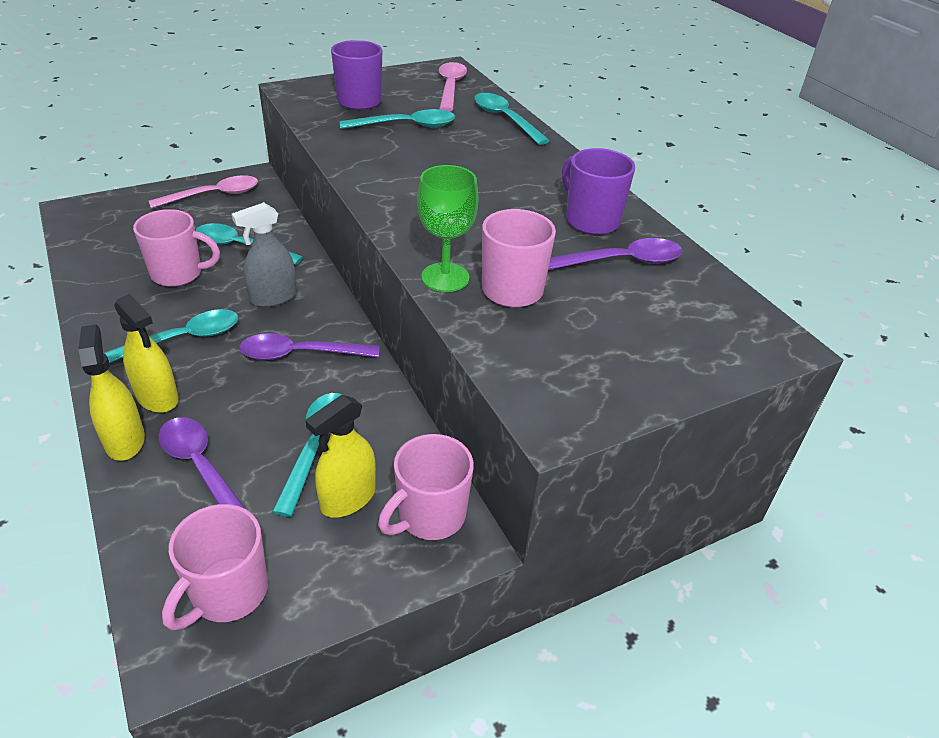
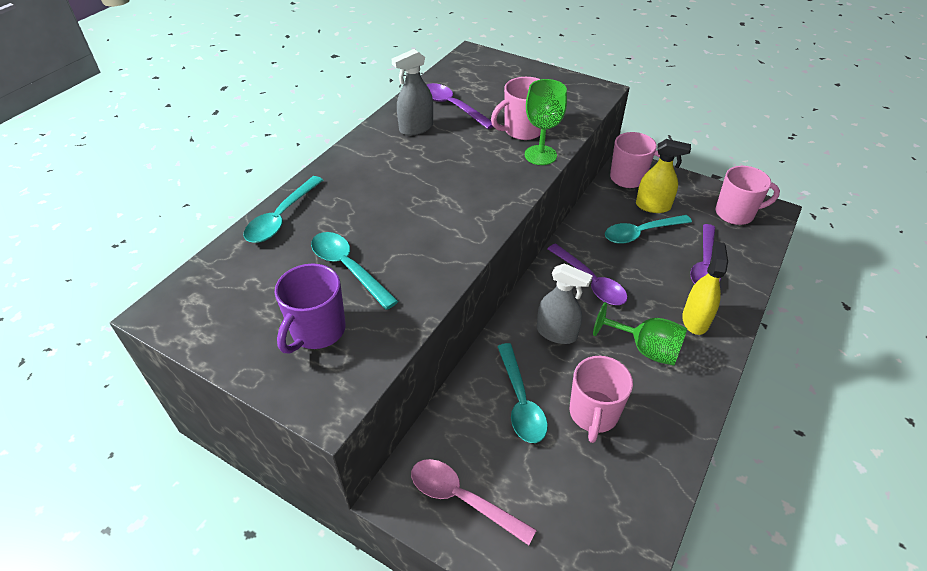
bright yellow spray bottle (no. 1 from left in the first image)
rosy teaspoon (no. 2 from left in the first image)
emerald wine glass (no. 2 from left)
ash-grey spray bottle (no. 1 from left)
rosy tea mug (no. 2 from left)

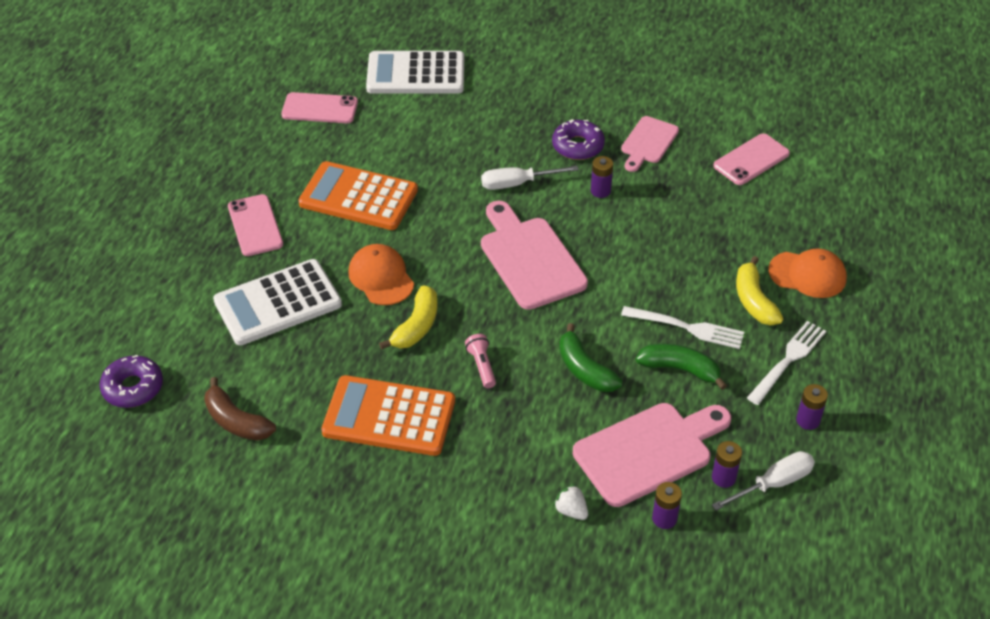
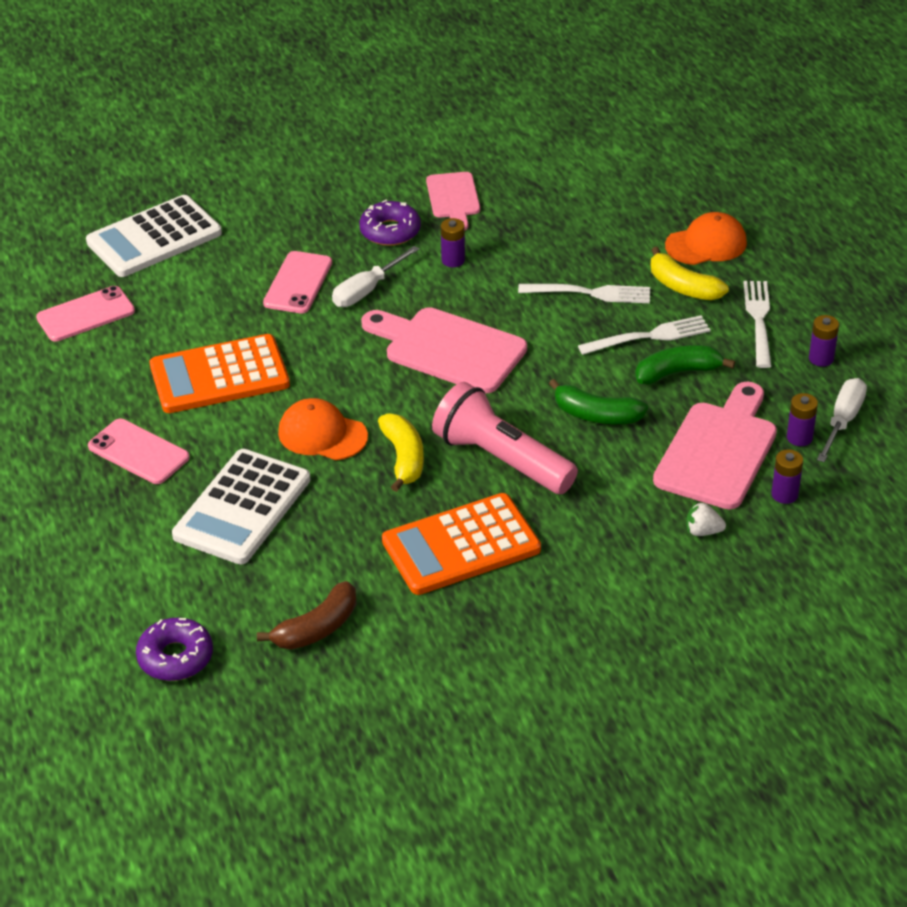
white dinner fork (no. 1 from left)
rosy phone (no. 3 from left)
russet banana fruit
rosy torch

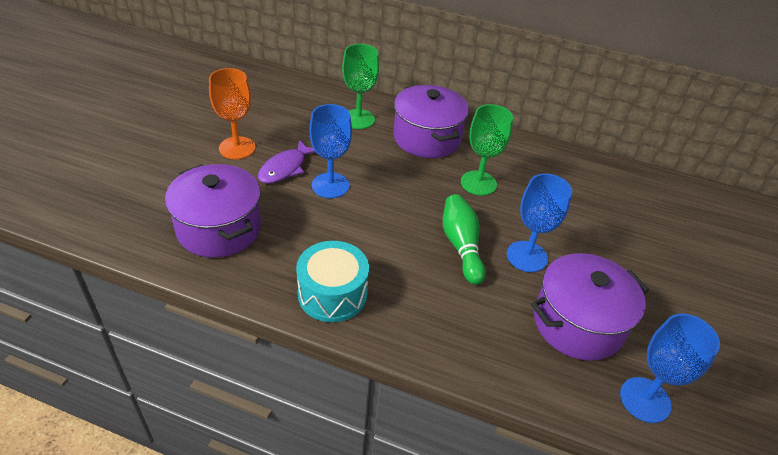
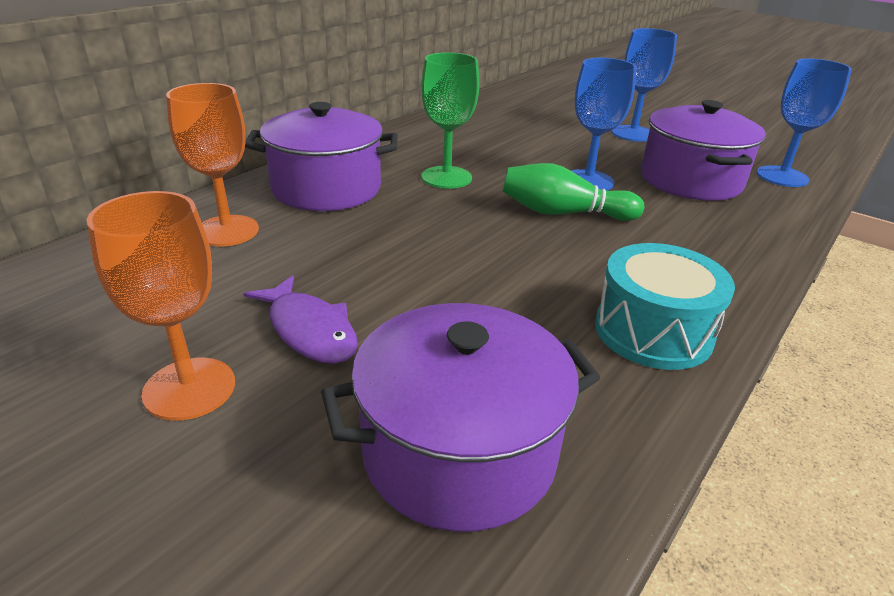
royal blue wine glass (no. 2 from left)
orange-coloured wine glass (no. 2 from left)

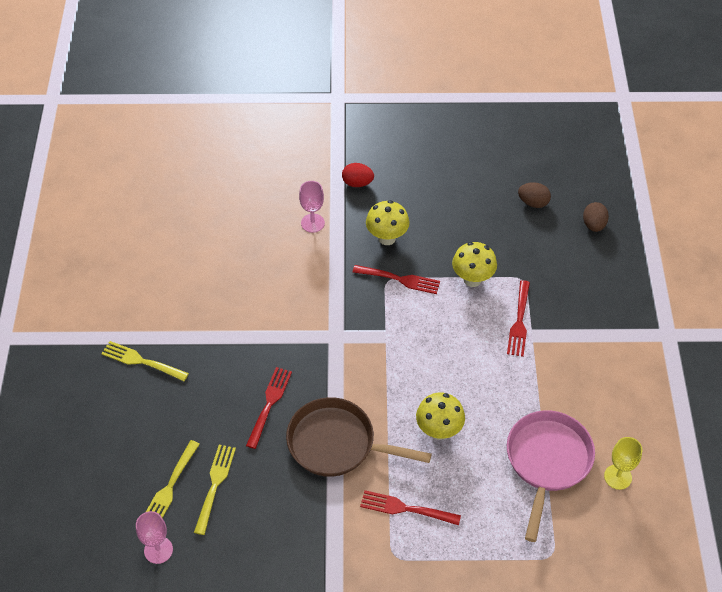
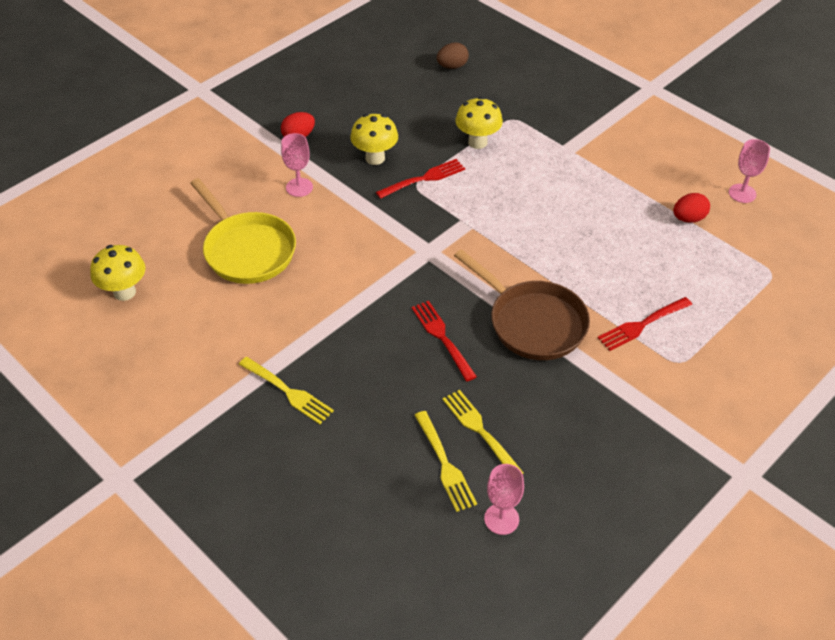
crimson dinner fork (no. 4 from left in the first image)
russet toy egg (no. 2 from left in the first image)
bright yellow frying pan
bright yellow fungus (no. 1 from left)
crimson toy egg (no. 2 from left)
rosy wine glass (no. 3 from left)
bright yellow dinner fork (no. 1 from left)
russet frying pan

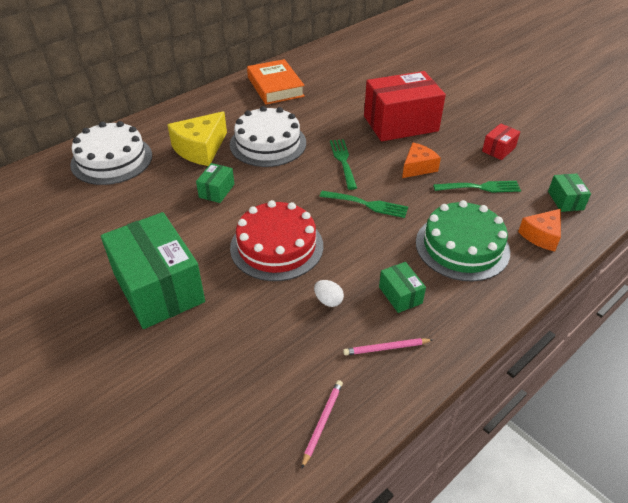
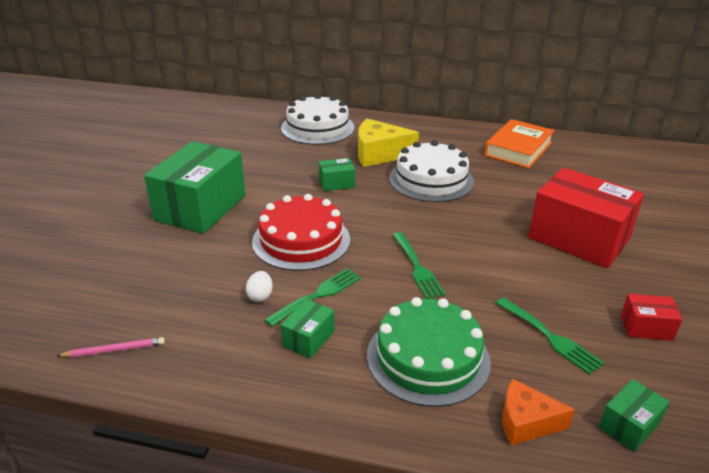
rosy lead pencil (no. 2 from left in the first image)
orange-coloured cheese wedge (no. 1 from left in the first image)
emerald dinner fork (no. 1 from left)

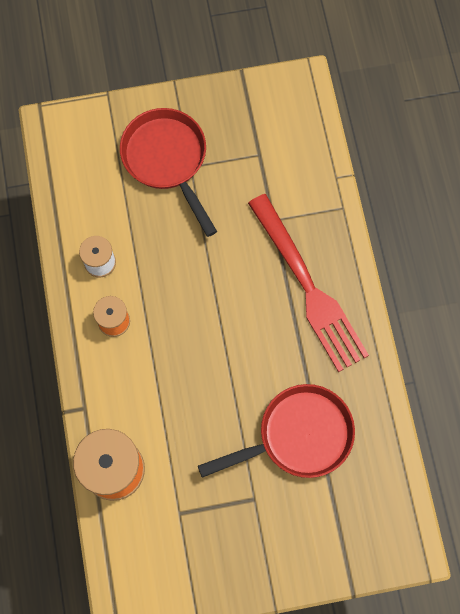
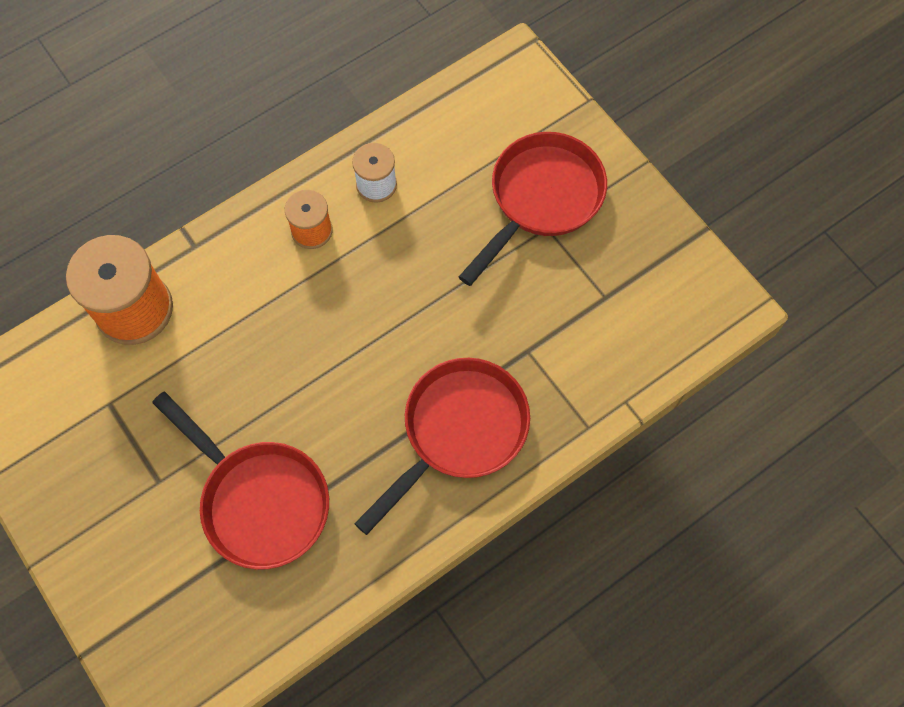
crimson frying pan (no. 2 from left)

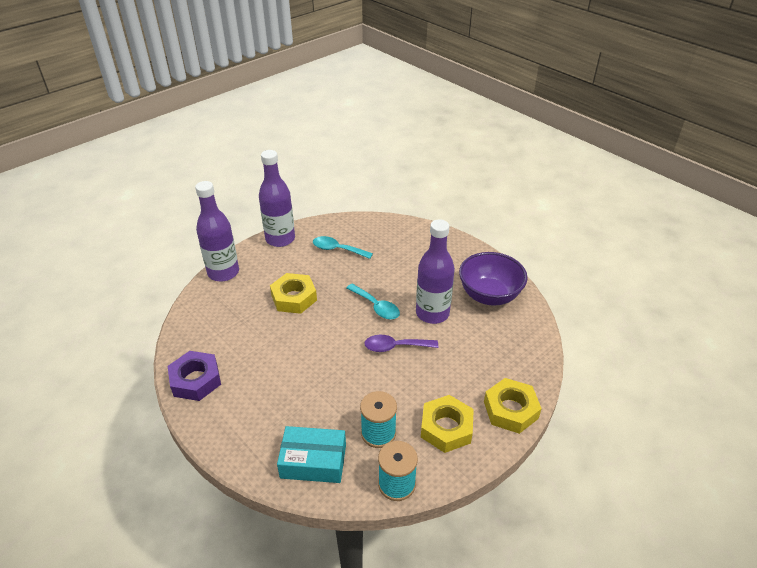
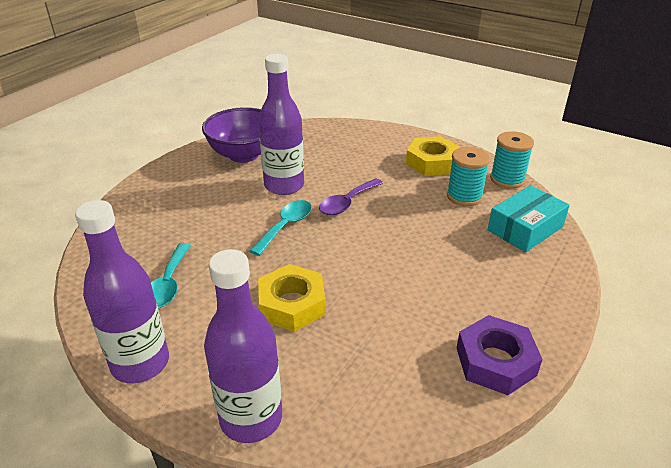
bright yellow hexagon nut (no. 3 from left in the first image)
teal package
purple teaspoon

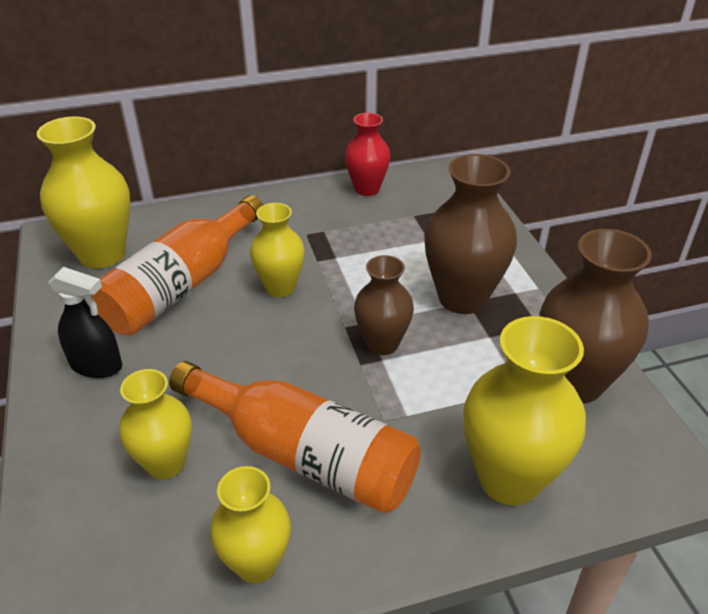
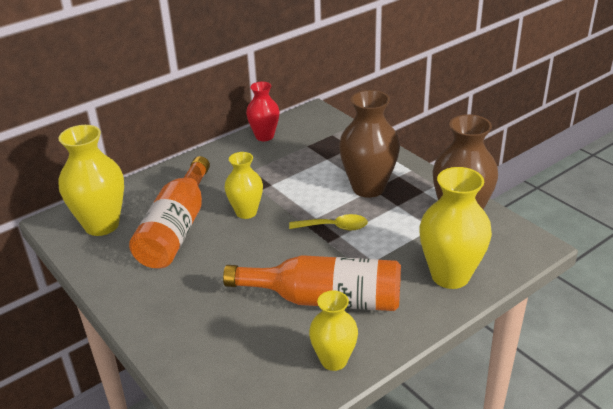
jet-black spray bottle
bright yellow flower vase (no. 2 from left in the first image)
bright yellow teaspoon

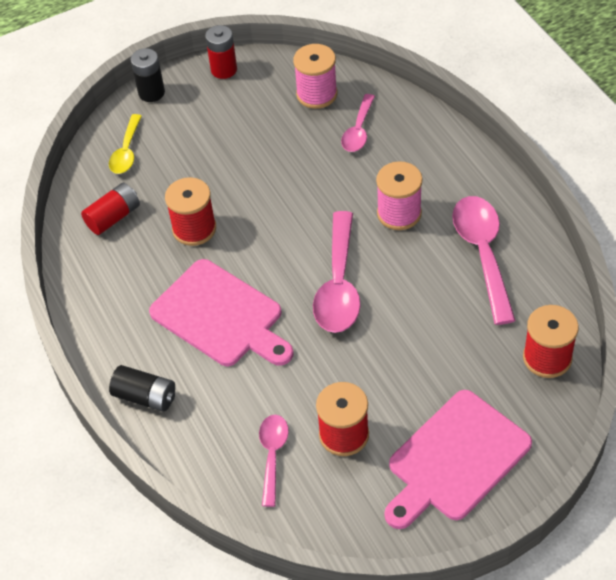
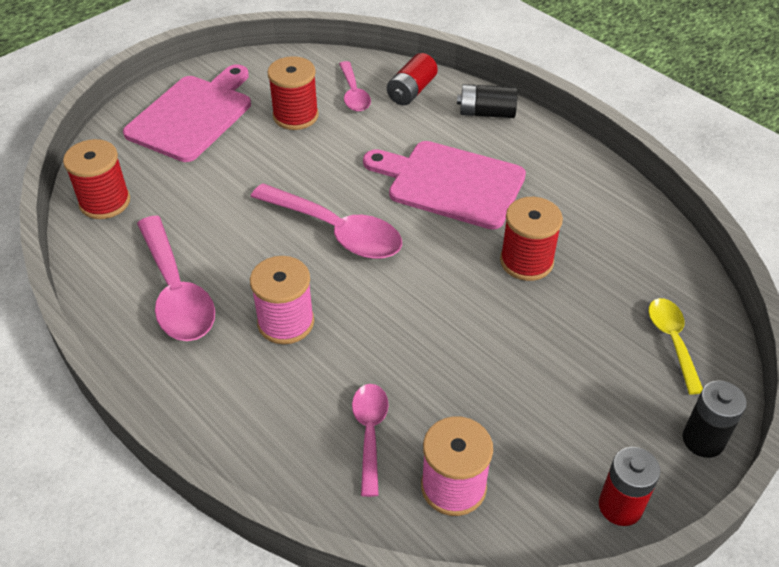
crimson battery (no. 1 from left)
rosy teaspoon (no. 2 from left)

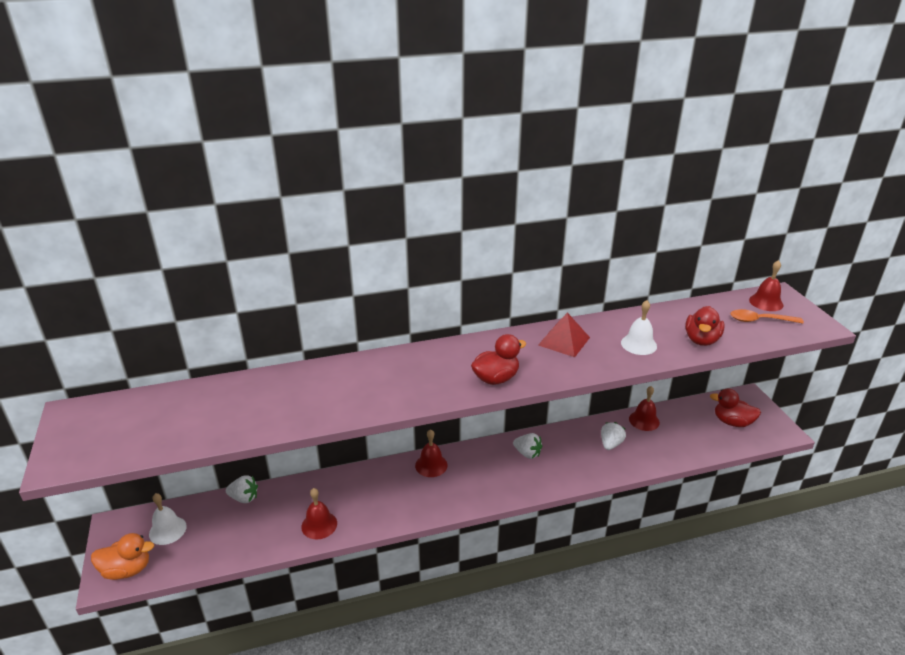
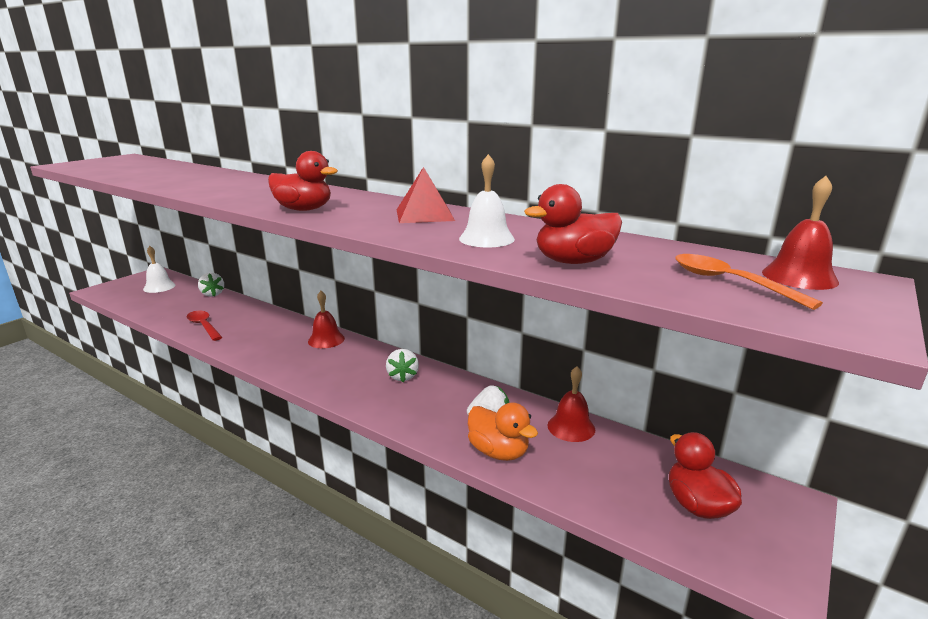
orange-coloured rubber duck
crimson teaspoon

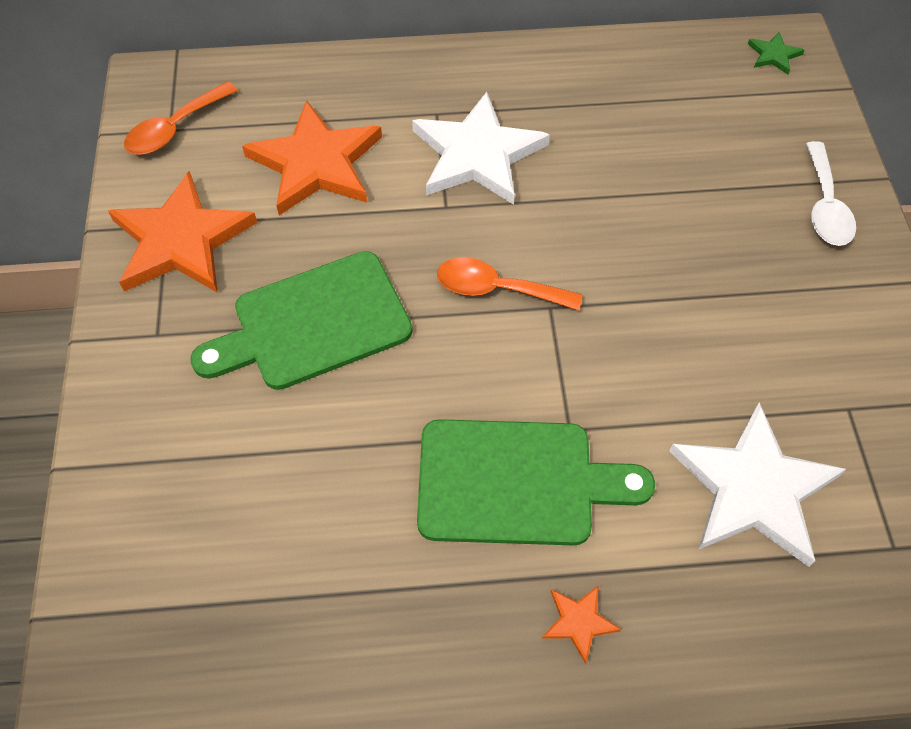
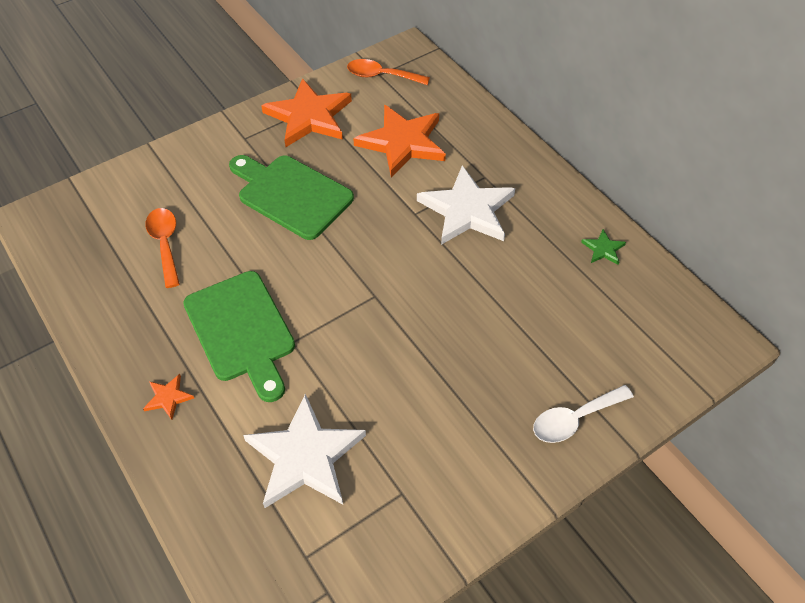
orange-coloured teaspoon (no. 1 from left)
emerald five-pointed star

